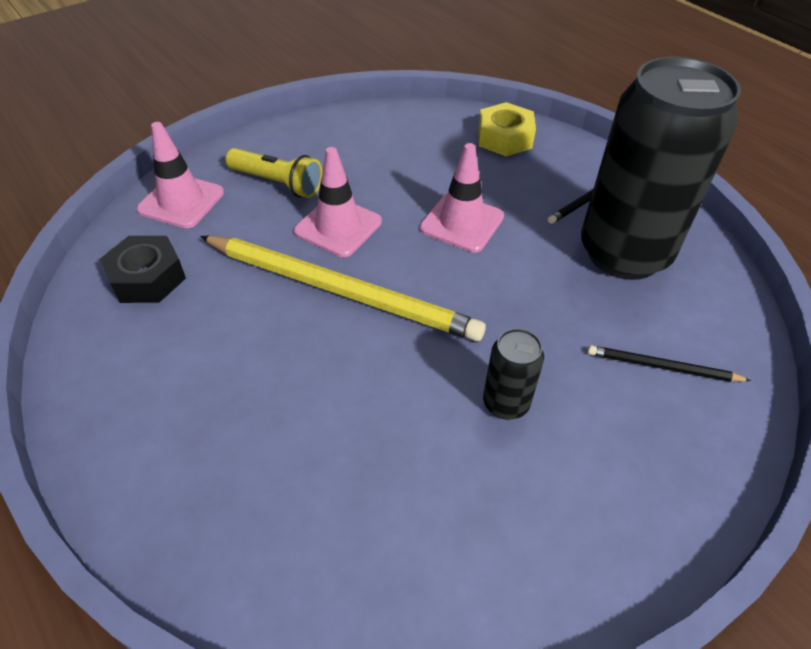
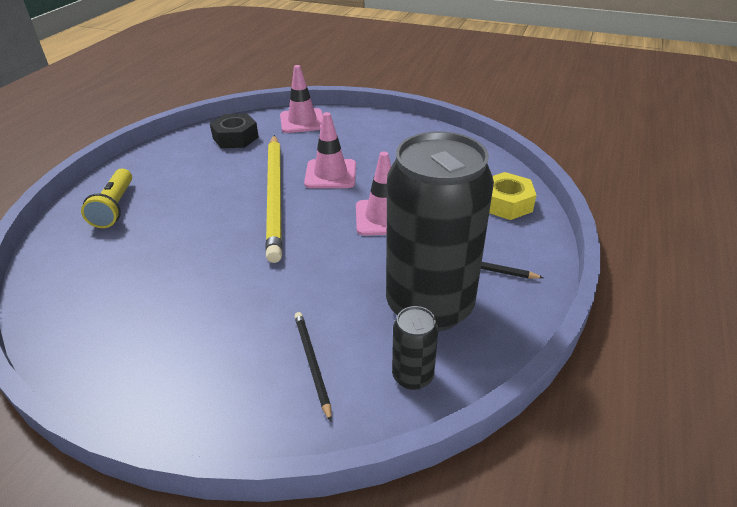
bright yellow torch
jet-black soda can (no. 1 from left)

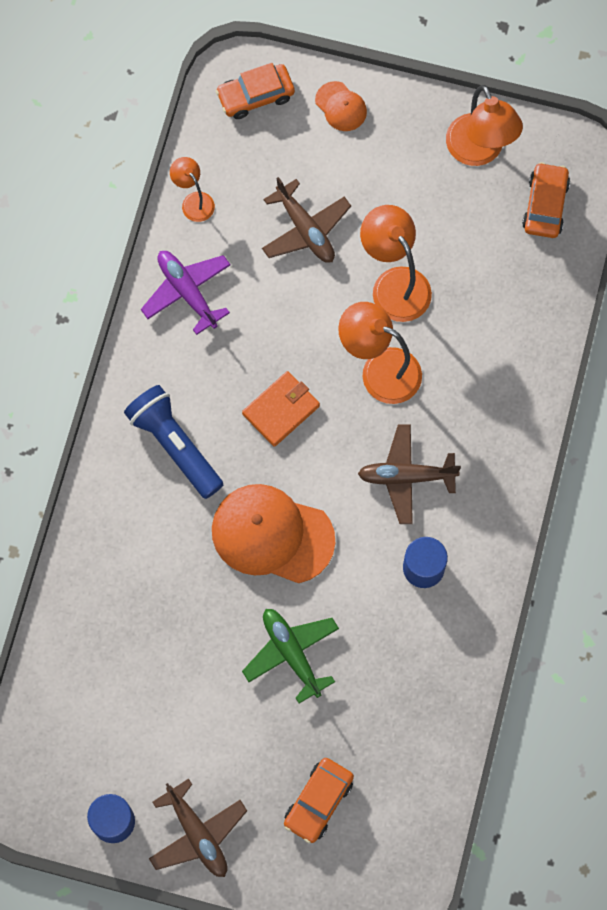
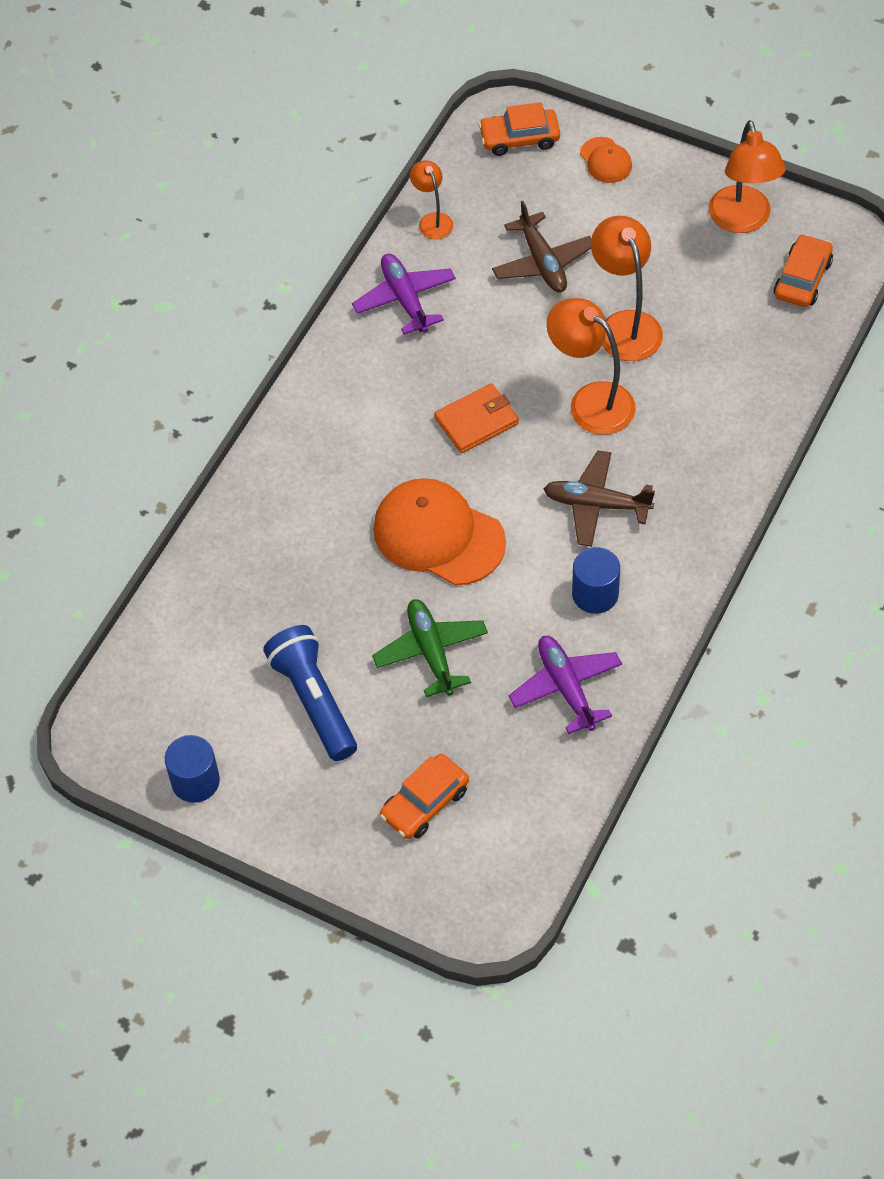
russet aeroplane (no. 1 from left in the first image)
purple aeroplane (no. 2 from left)
royal blue torch

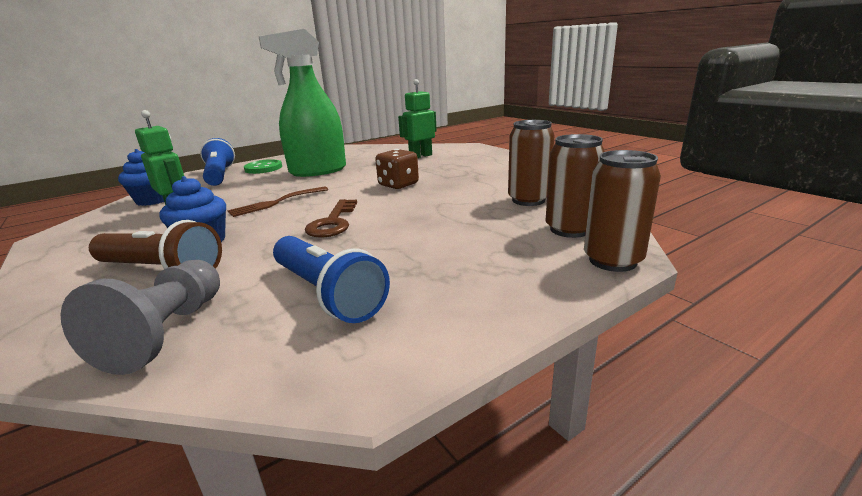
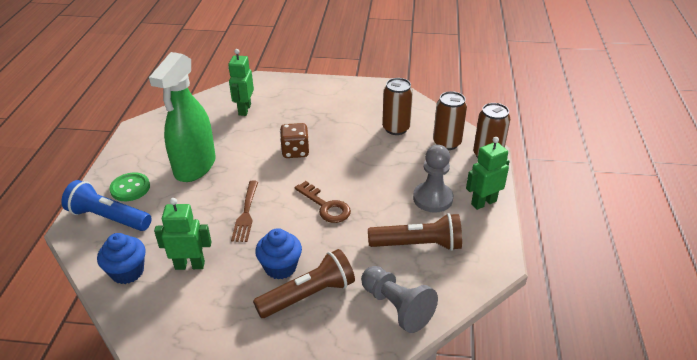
ash-grey chess pawn (no. 2 from left)
emerald robot figure (no. 3 from left)
russet torch (no. 2 from left)

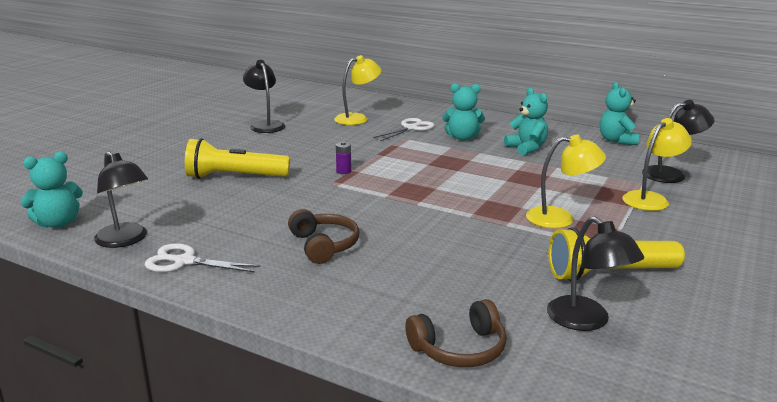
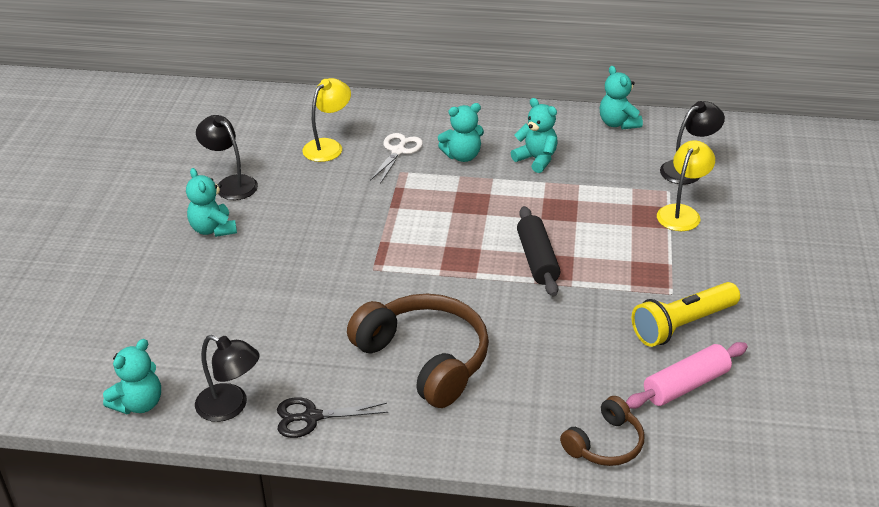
bright yellow torch (no. 1 from left in the first image)
purple battery
bright yellow desk lamp (no. 2 from left in the first image)
teal teddy bear (no. 2 from left)
jet-black dough roller
rosy dough roller
jet-black pair of scissors
russet headset (no. 1 from left)

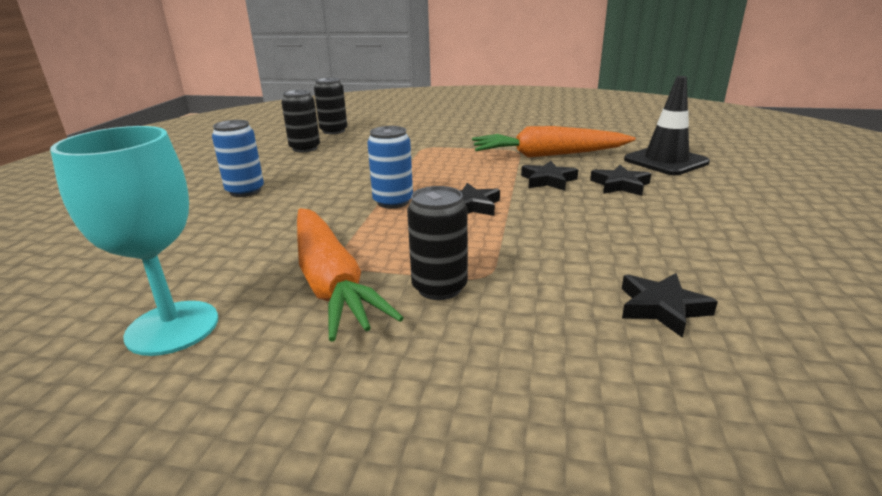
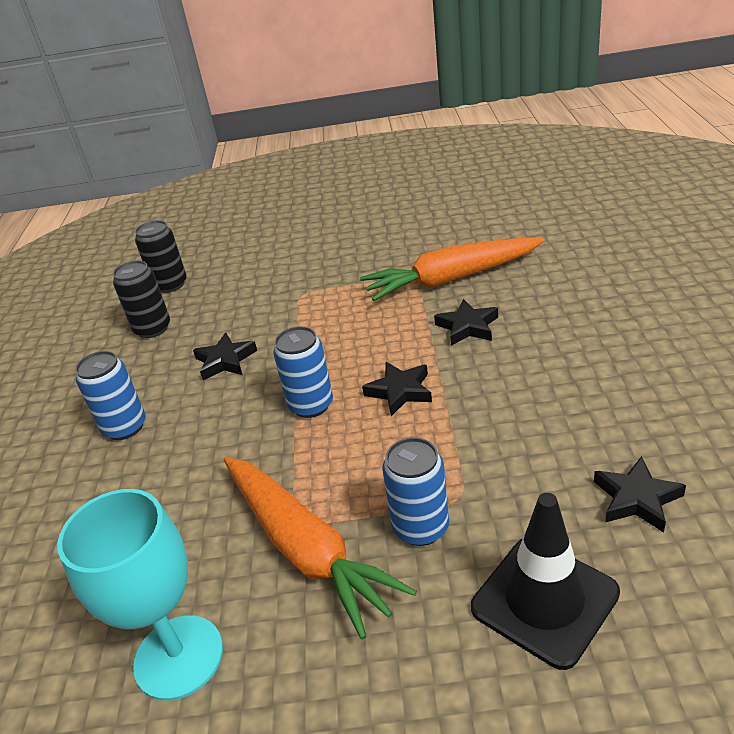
jet-black five-pointed star (no. 1 from left)
jet-black road cone
royal blue soda can (no. 3 from left)

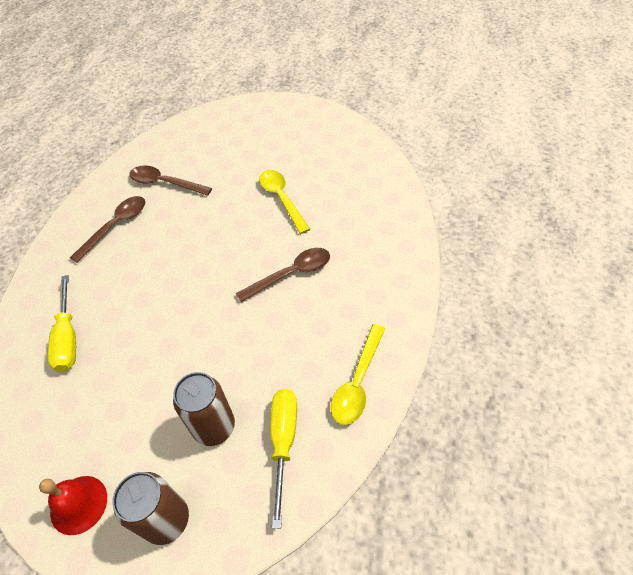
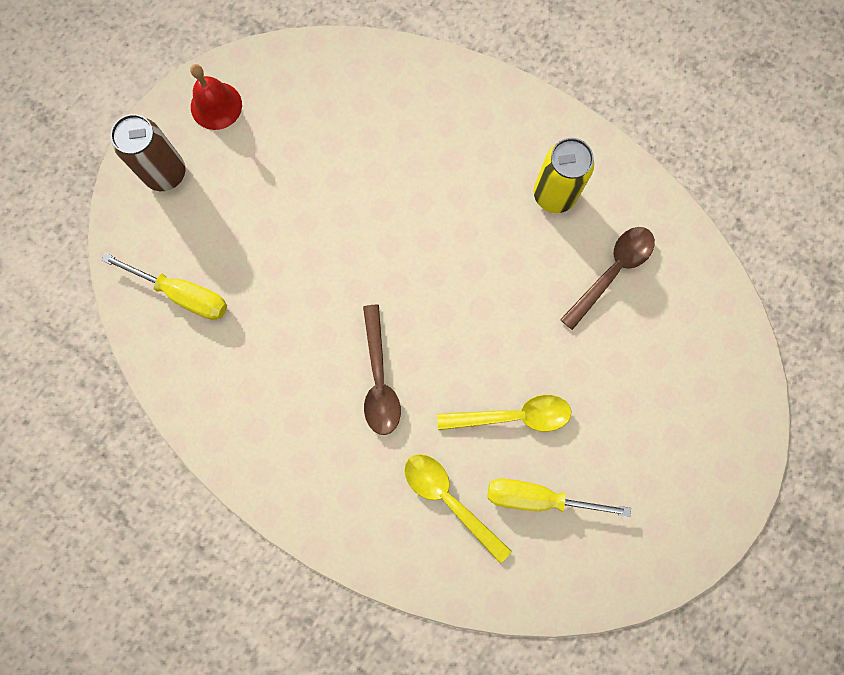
russet soda can (no. 2 from left in the first image)
bright yellow screwdriver (no. 2 from left)
bright yellow teaspoon (no. 1 from left)
bright yellow soda can

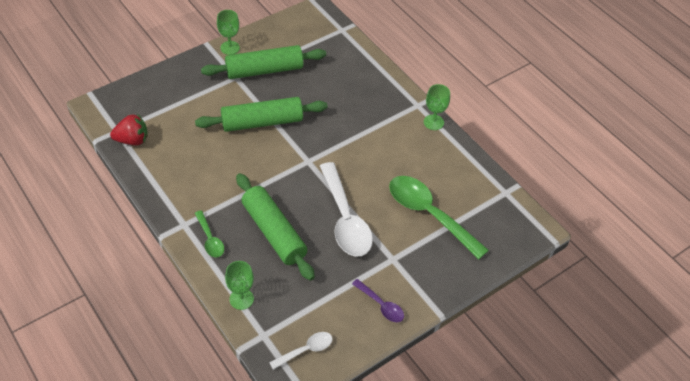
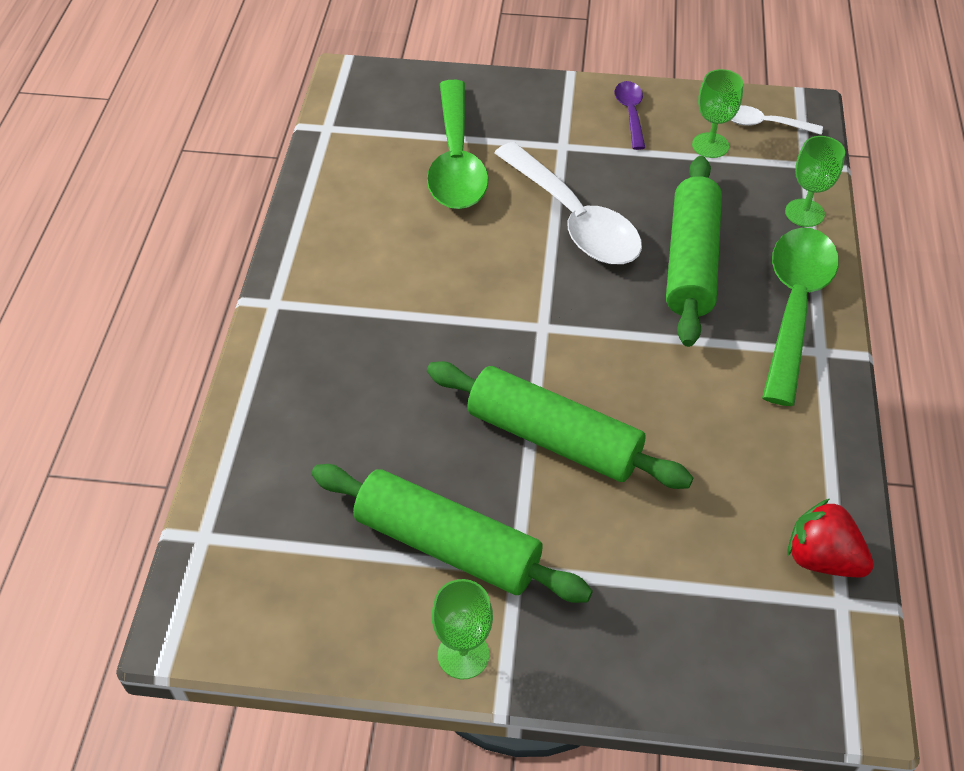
emerald wine glass (no. 2 from left)
white teaspoon (no. 1 from left)
emerald teaspoon (no. 2 from left)

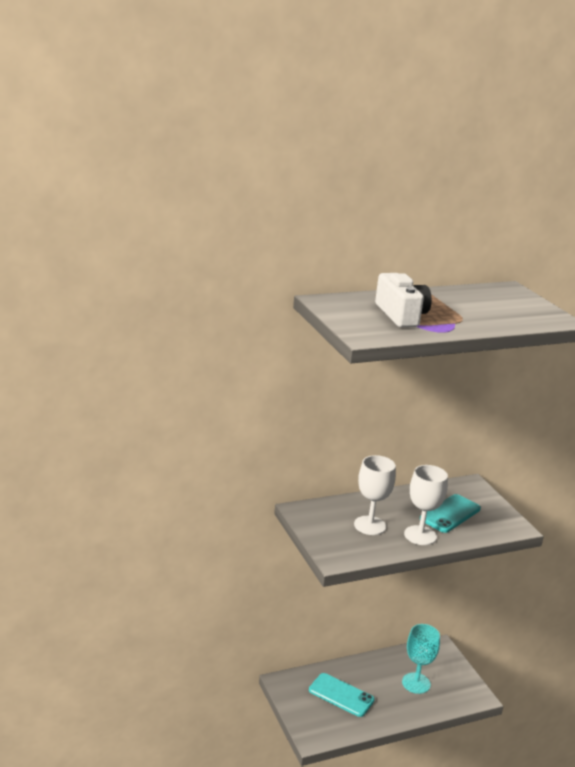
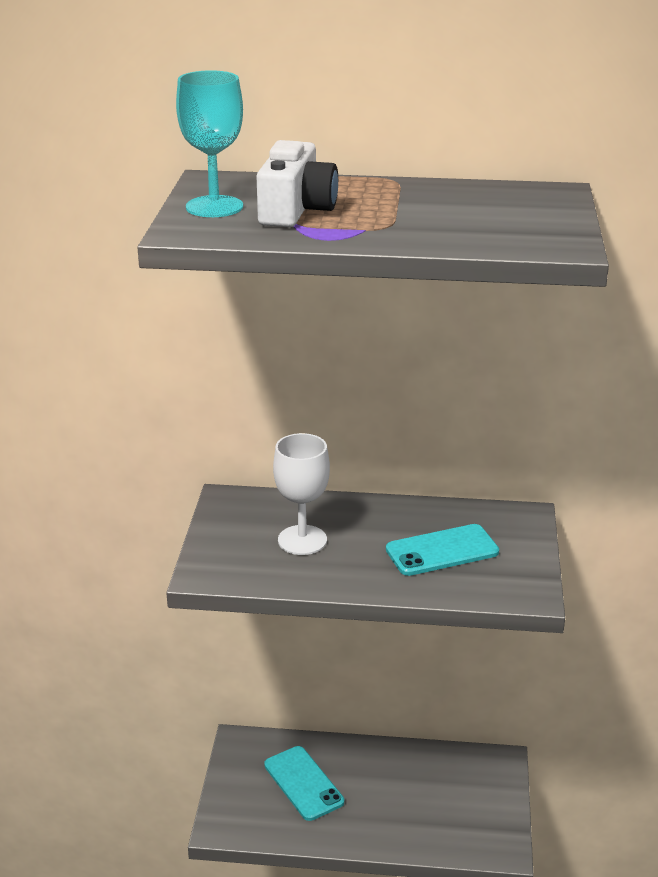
white wine glass (no. 2 from left in the first image)
teal wine glass

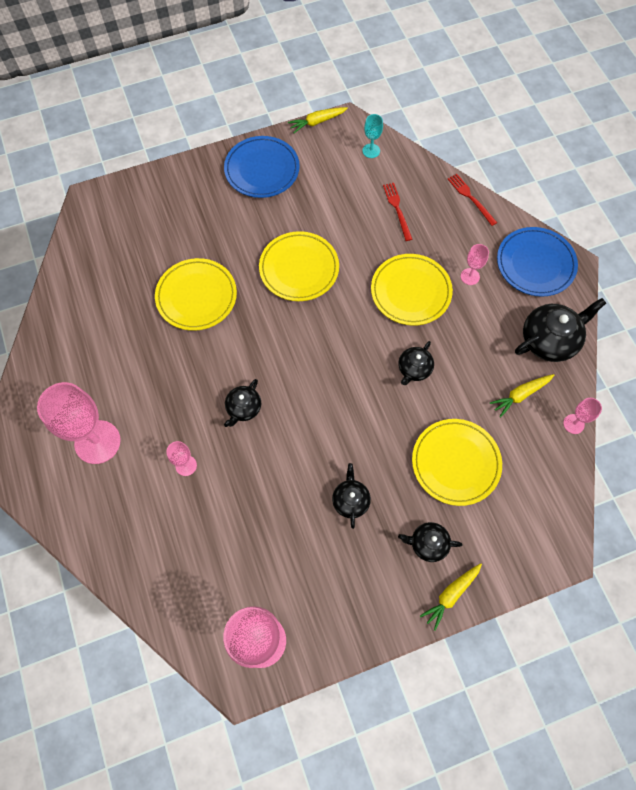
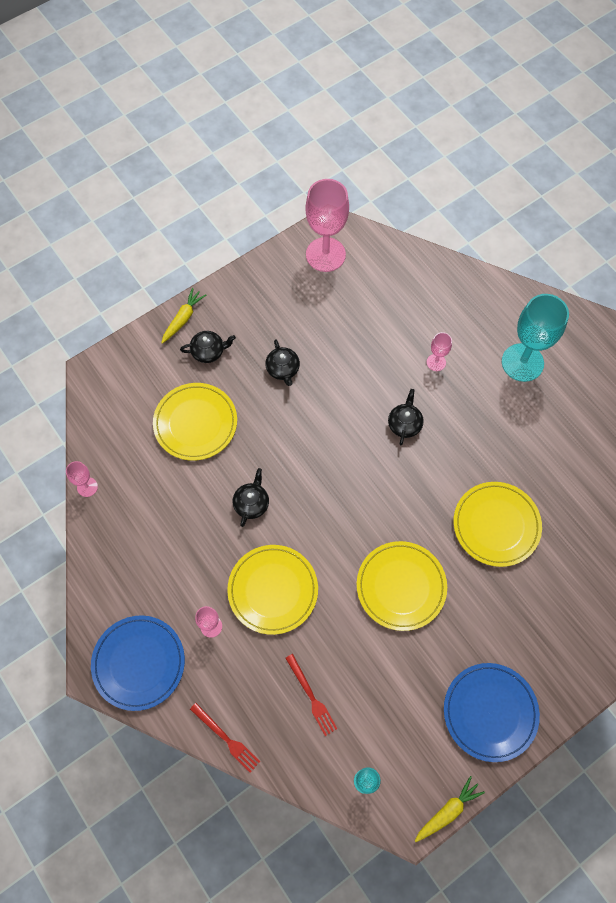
bright yellow toy carrot (no. 3 from left in the first image)
jet-black teapot (no. 5 from left in the first image)
teal wine glass (no. 2 from left)

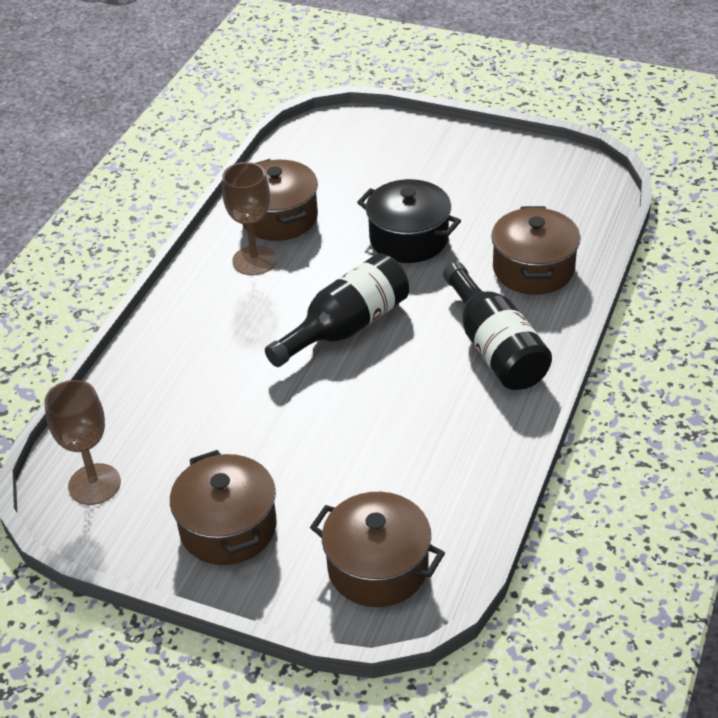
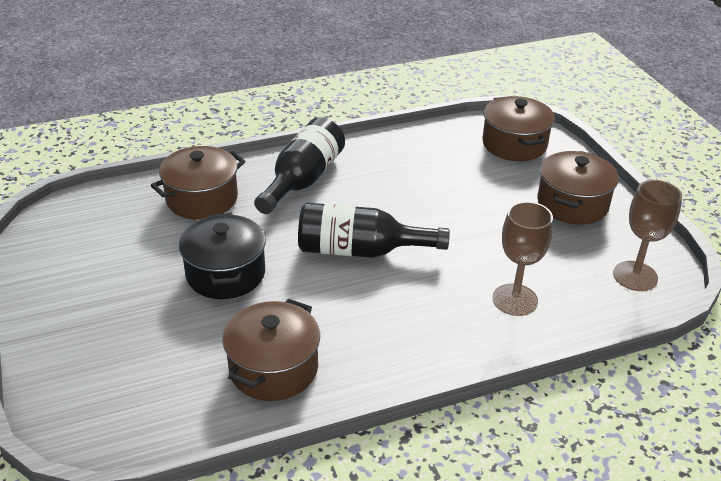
russet wine glass (no. 1 from left)

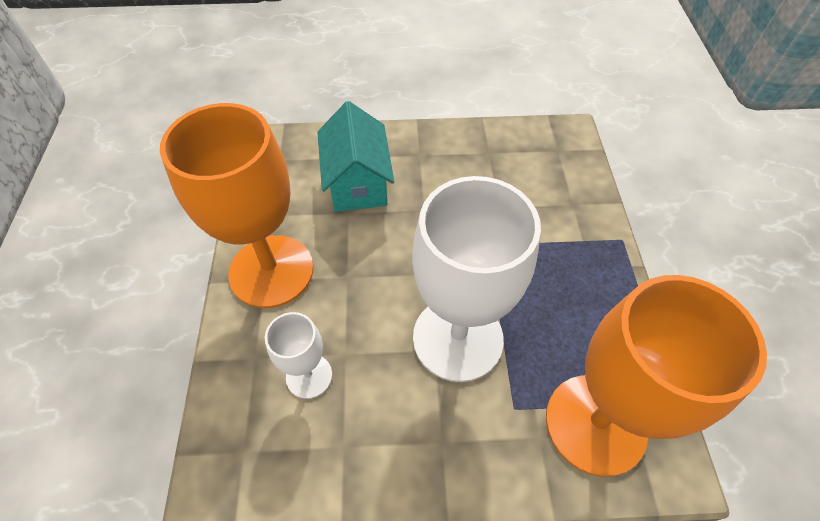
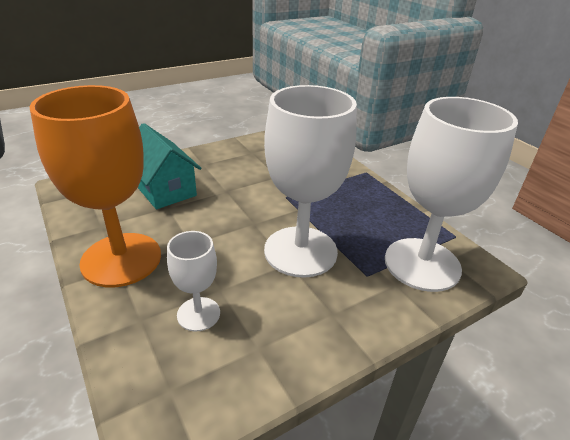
white wine glass (no. 3 from left)

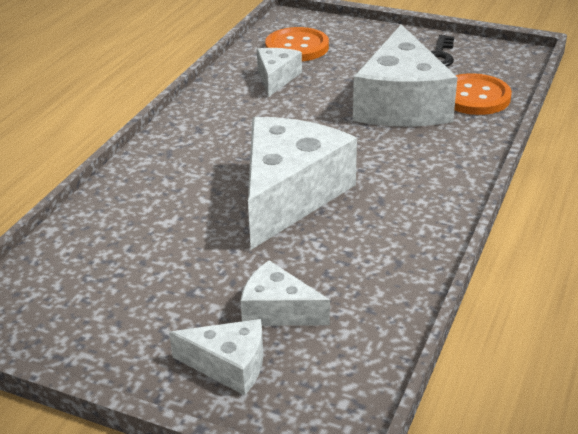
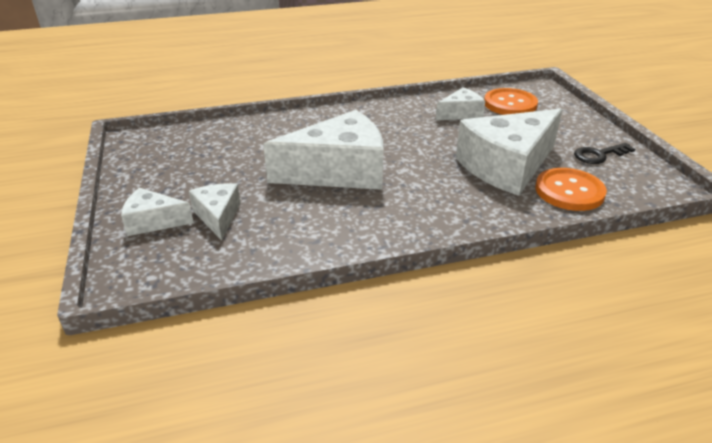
white cheese wedge (no. 1 from left)

